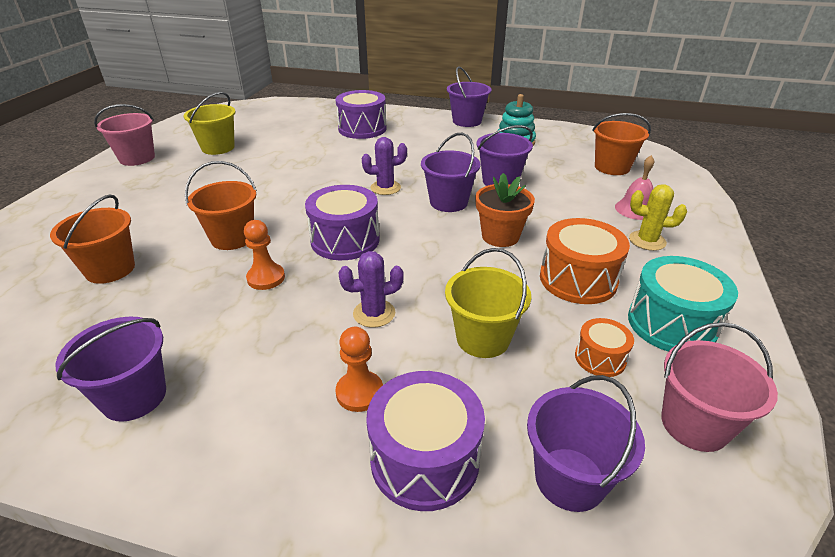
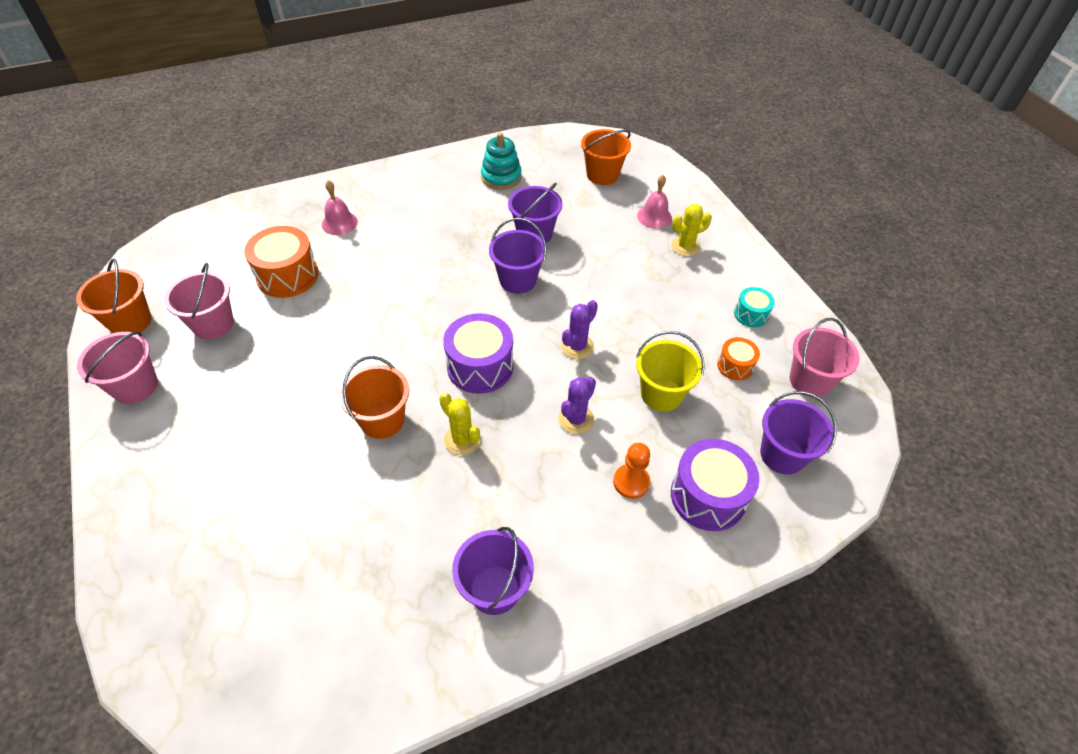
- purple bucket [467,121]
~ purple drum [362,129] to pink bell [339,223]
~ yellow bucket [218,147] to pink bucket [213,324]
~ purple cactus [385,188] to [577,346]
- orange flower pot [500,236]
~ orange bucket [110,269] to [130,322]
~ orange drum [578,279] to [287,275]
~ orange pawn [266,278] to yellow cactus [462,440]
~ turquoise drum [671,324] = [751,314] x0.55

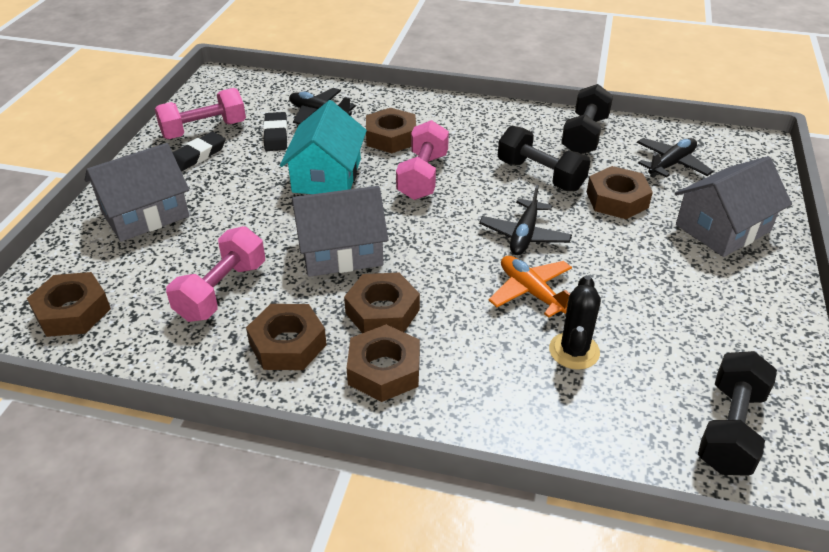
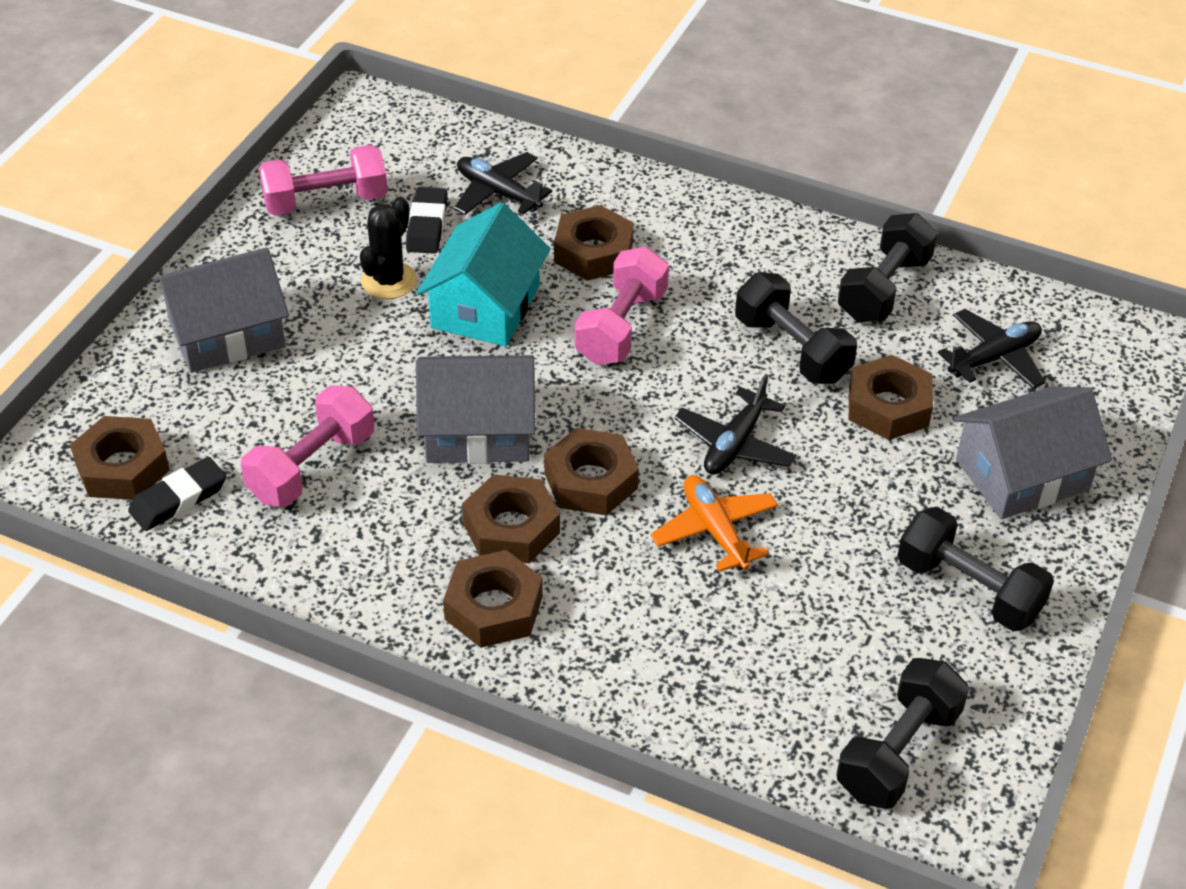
~ black eraser [197,155] to [178,499]
~ black cactus [574,351] to [388,281]
~ brown nut [287,344] to [590,481]
+ black dumbbell [968,589]

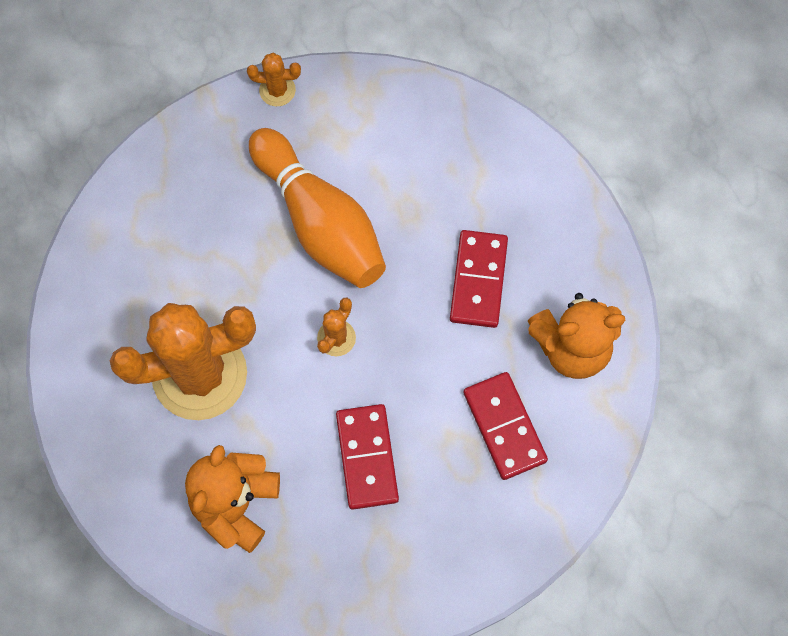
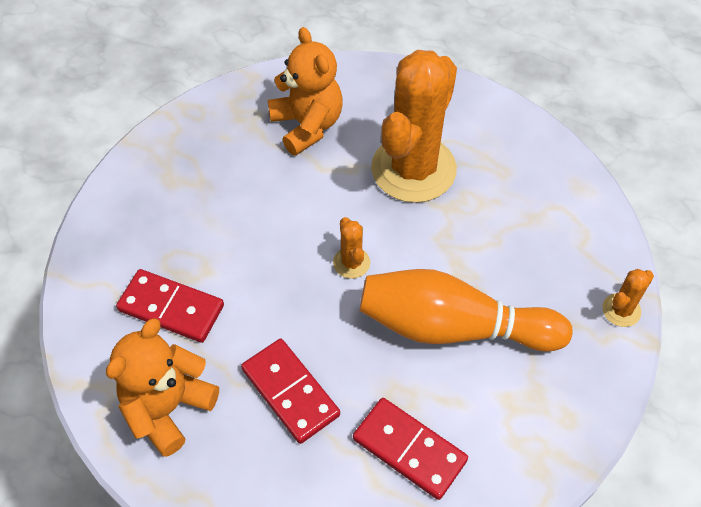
~ orange cactus [277,90] to [621,310]
~ red domino [367,457] to [409,449]

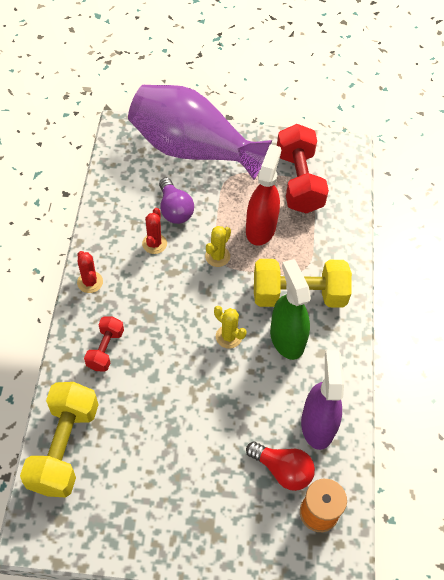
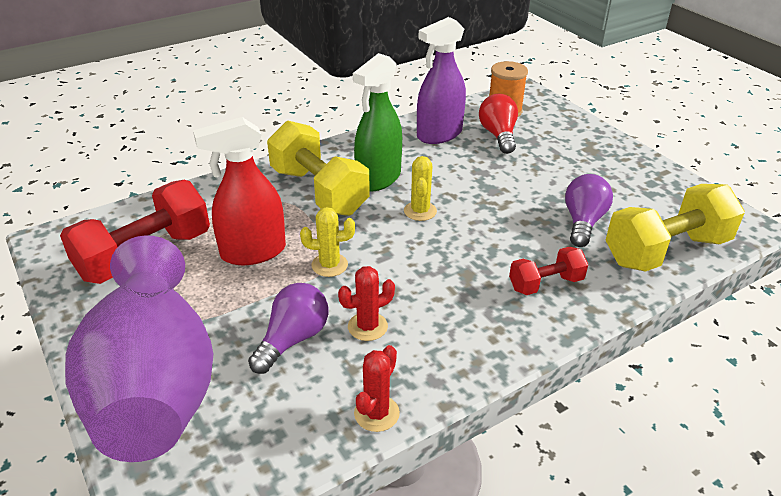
~ red cactus [90,282] to [376,413]
+ purple light bulb [583,222]

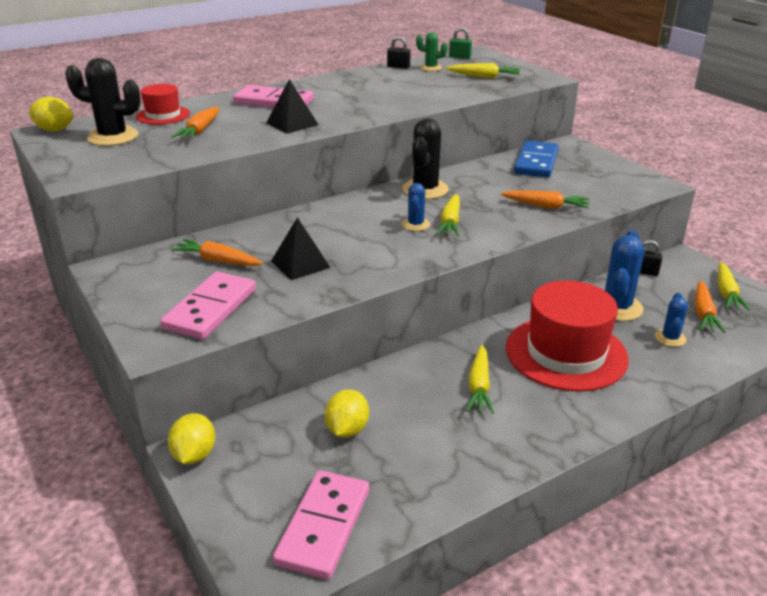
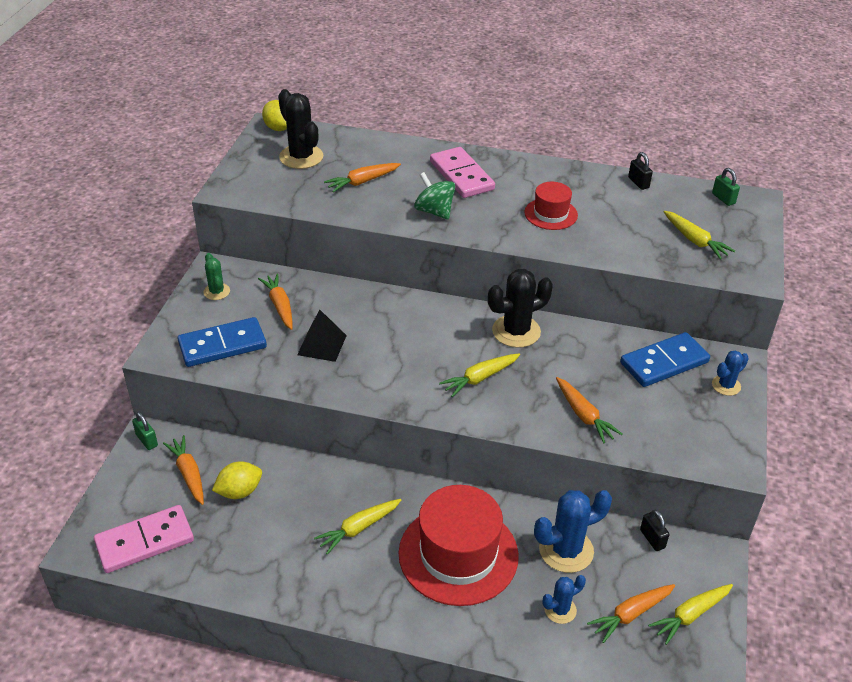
~ green cactus [430,68] to [216,292]
~ black pyramid [292,124] to green spinning top [434,211]
~ red hat [163,115] to [551,214]
~ blue cactus [415,224] to [726,385]
~ pink domino [211,309] to blue domino [222,345]
~ yellow lemon [194,455] to green padlock [147,440]
+ orange carrot [189,474]

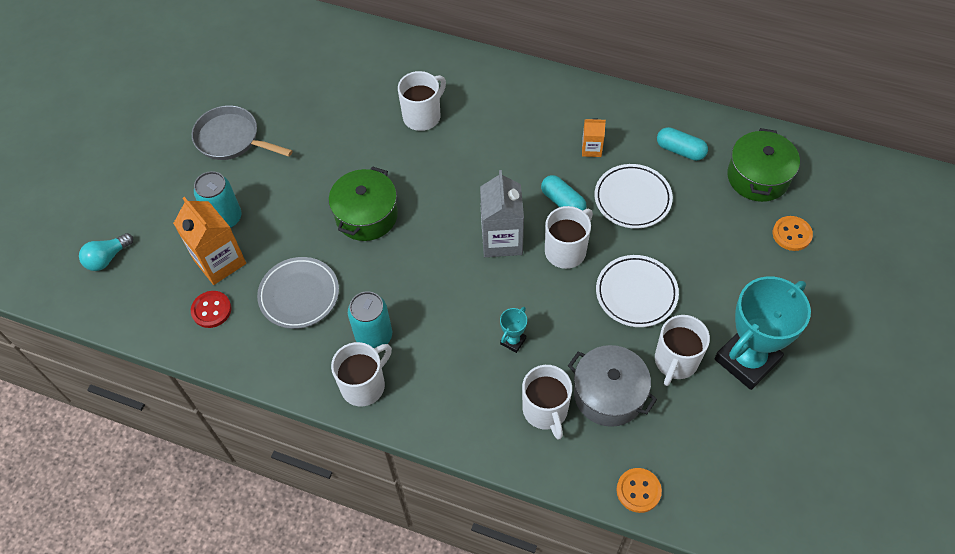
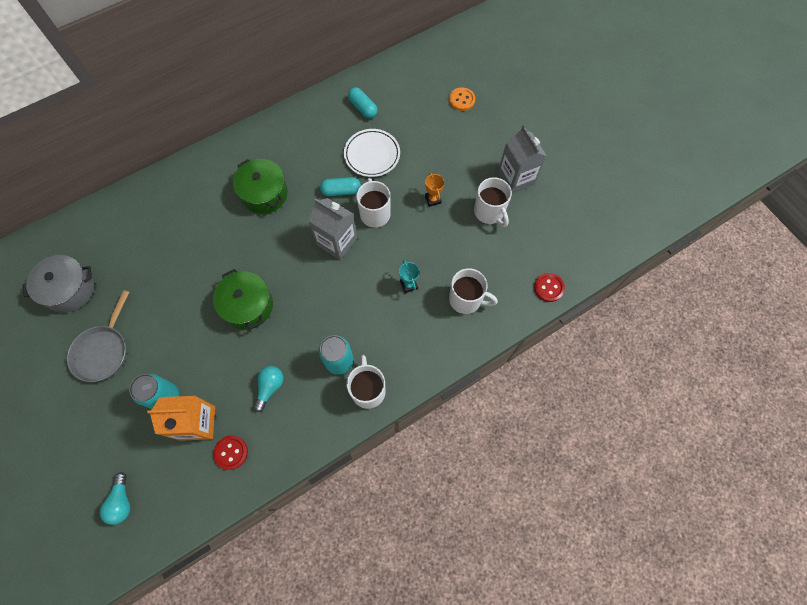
- white mug [422,116]
~ grey pan [231,139] = [103,351] 45 degrees counterclockwise
- orange carton [591,149]
~ turquoise capsule [680,150] = [363,108] 75 degrees clockwise
~ green pot [758,177] to [264,194]
~ white plate [636,293] to orange trophy [433,199]
~ grey plate [299,295] to turquoise light bulb [270,387]
~ turquoise trophy [747,360] to grey carton [516,178]
~ grey pot [609,394] to [70,289]
~ orange button [638,491] to red button [548,288]

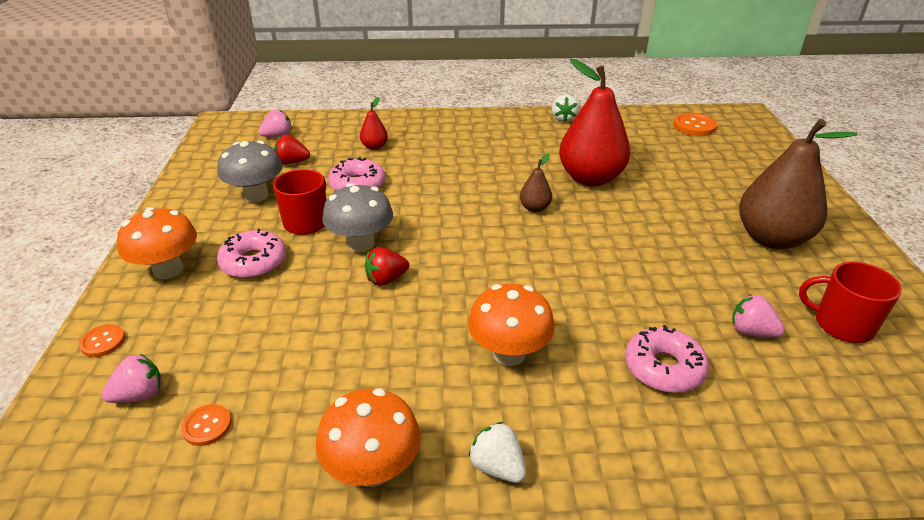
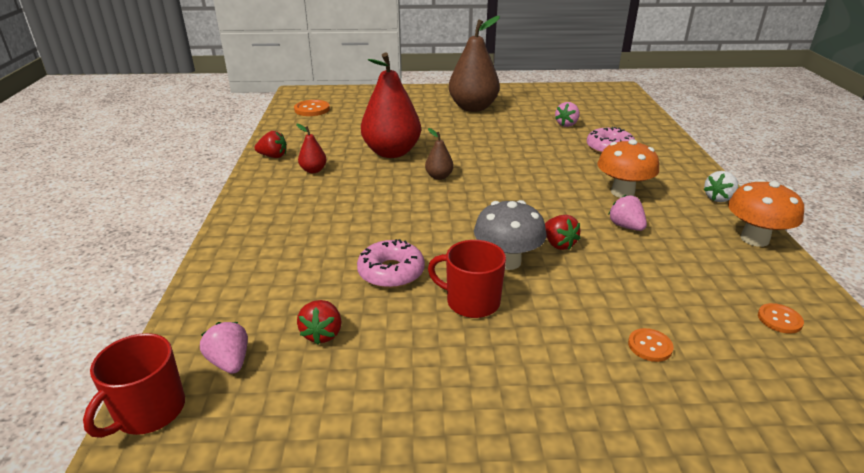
~ white strawberry [563,119] to red strawberry [273,156]
~ red pear [374,147] to [313,170]
- grey mushroom [256,195]
- orange mushroom [168,270]
- pink donut [254,262]
~ red mug [842,325] to [149,411]
~ orange button [103,342] to [650,346]
~ pink strawberry [140,395] to [626,226]

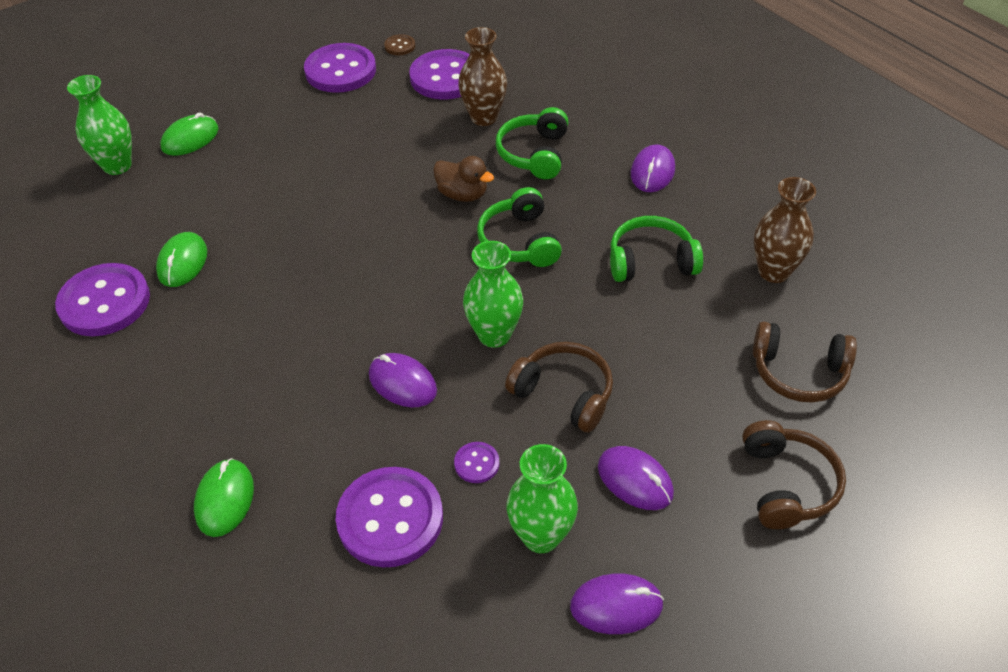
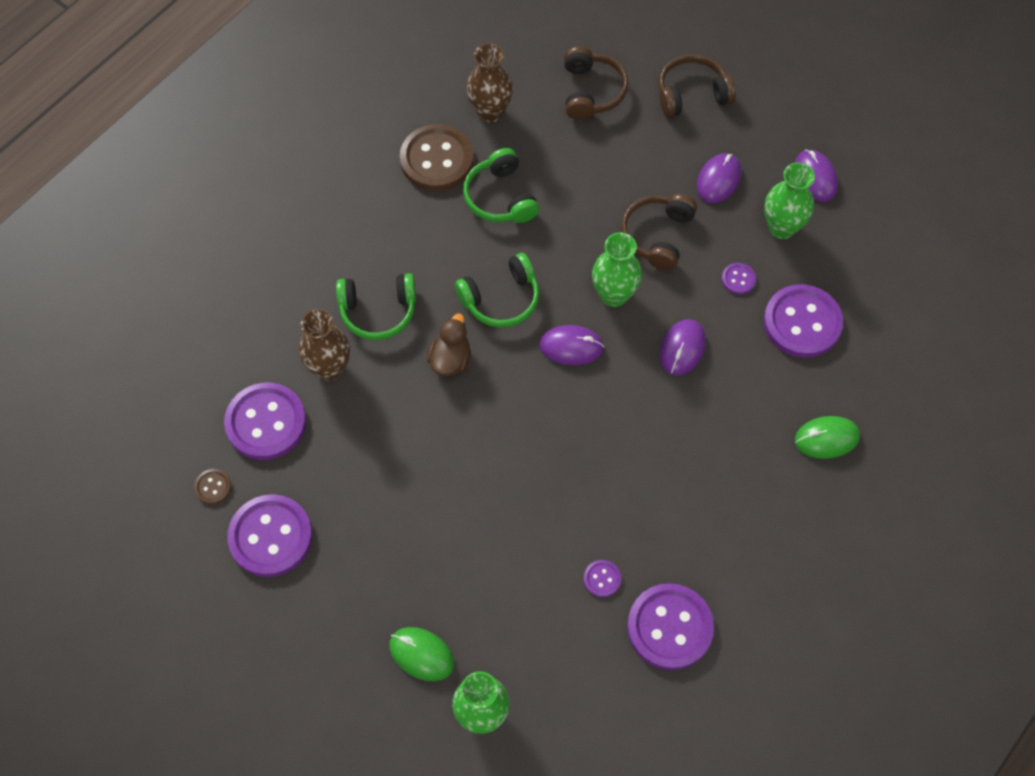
~ purple mouse [652,172] to [571,347]
~ green mouse [182,262] to purple button [602,579]
+ brown button [436,159]

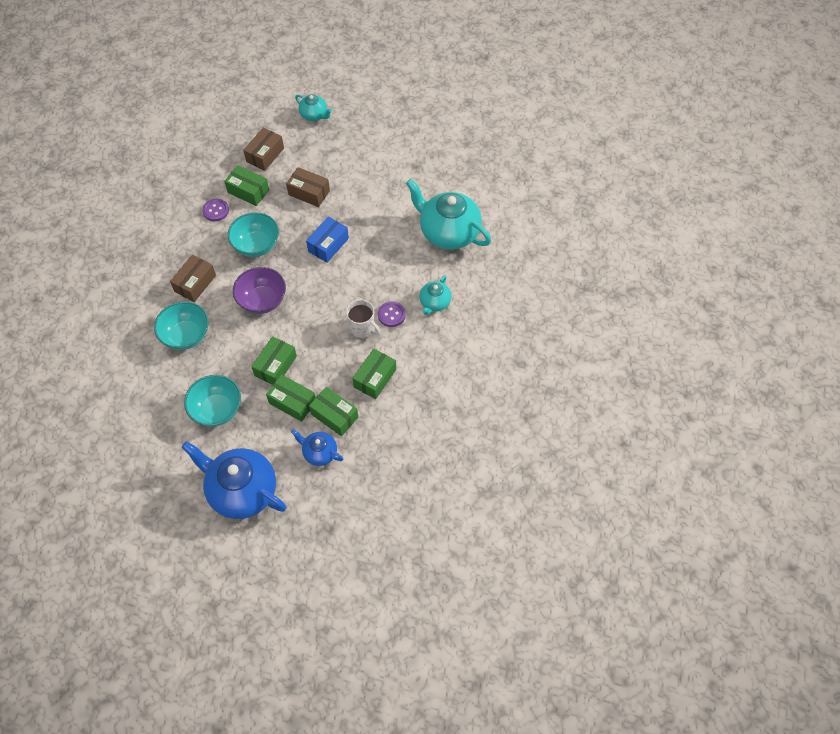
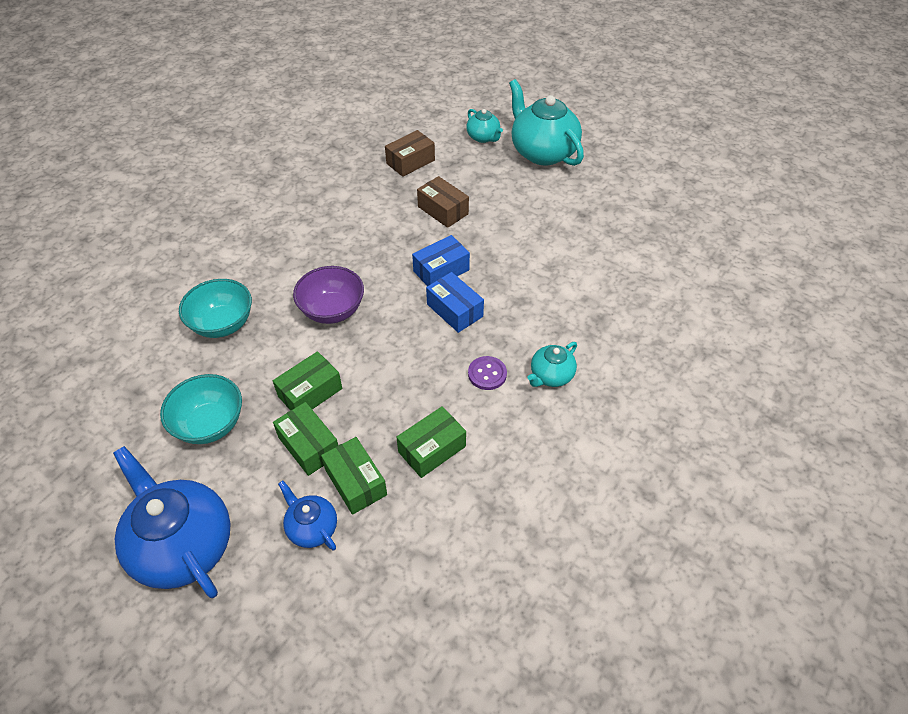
- green box [248,191]
~ turquoise teapot [448,232] to [542,152]
- purple button [216,210]
- turquoise bowl [256,245]
- brown box [195,283]
- white mug [362,327]
+ blue box [454,310]

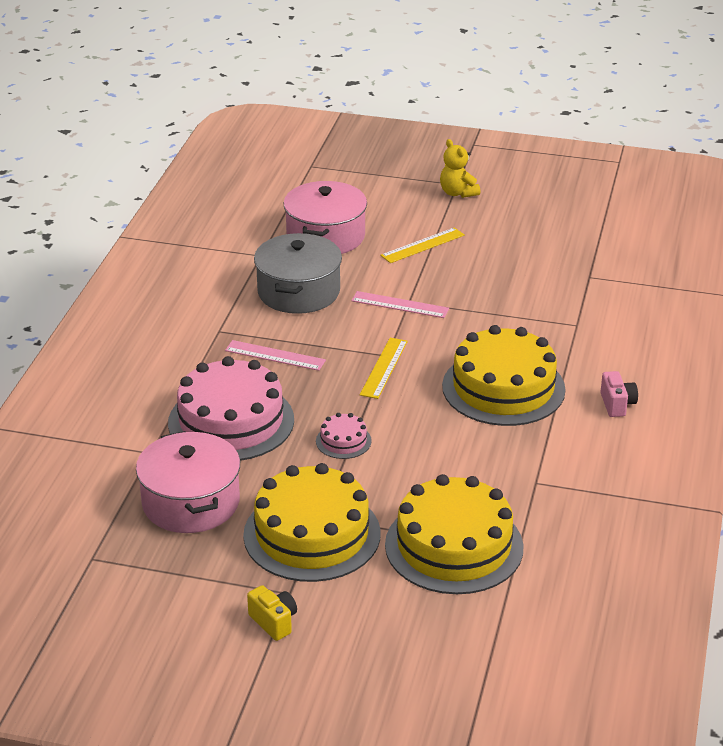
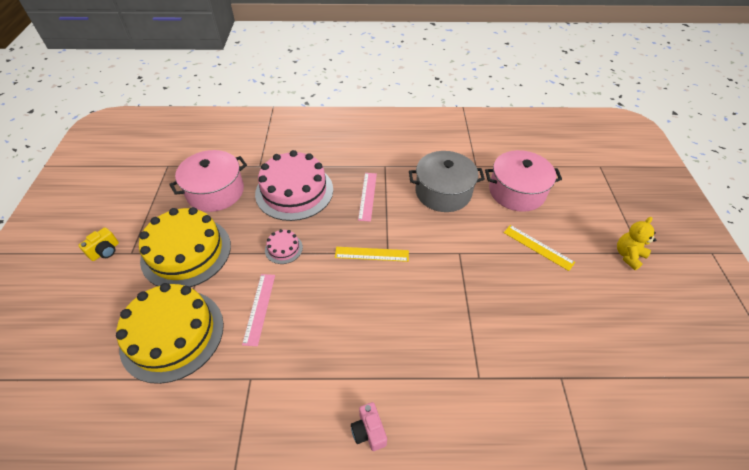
~ pink ruler [400,305] to [259,308]
- yellow cake [503,388]
~ pink camera [617,404] = [368,431] 90 degrees clockwise

